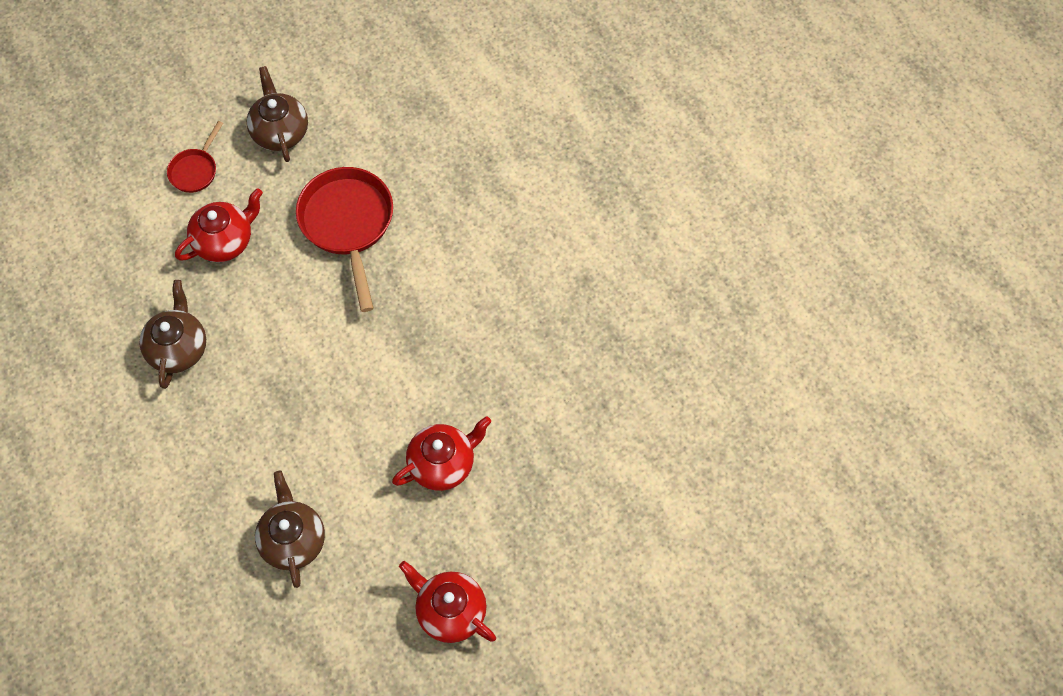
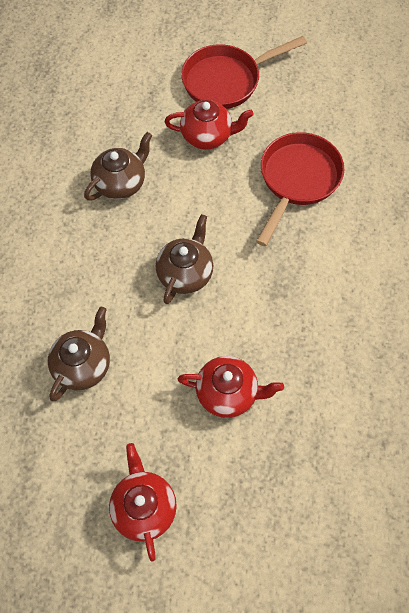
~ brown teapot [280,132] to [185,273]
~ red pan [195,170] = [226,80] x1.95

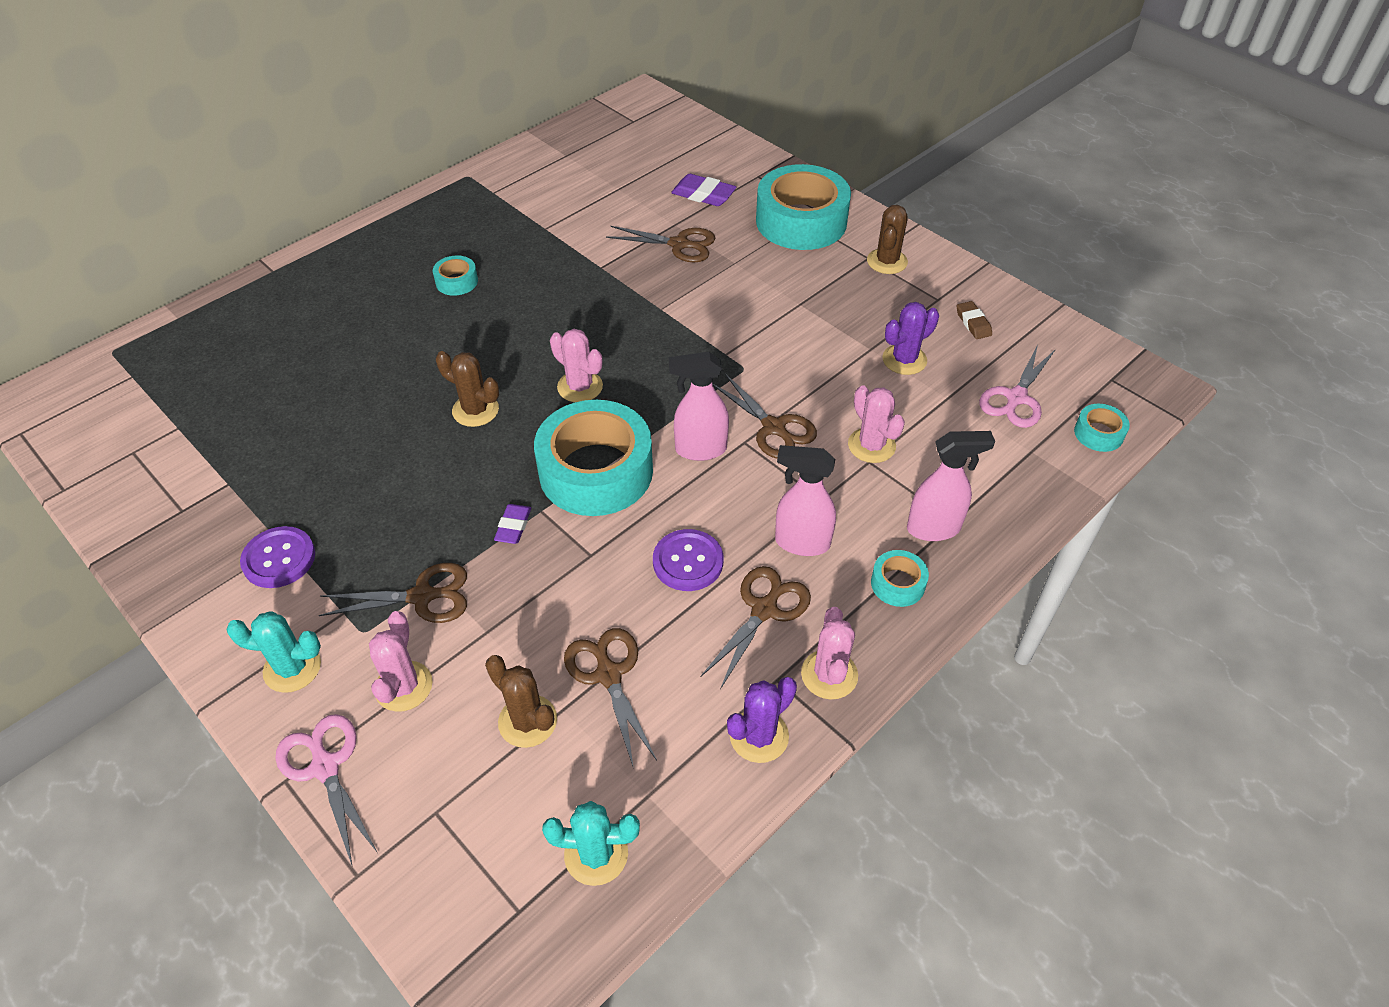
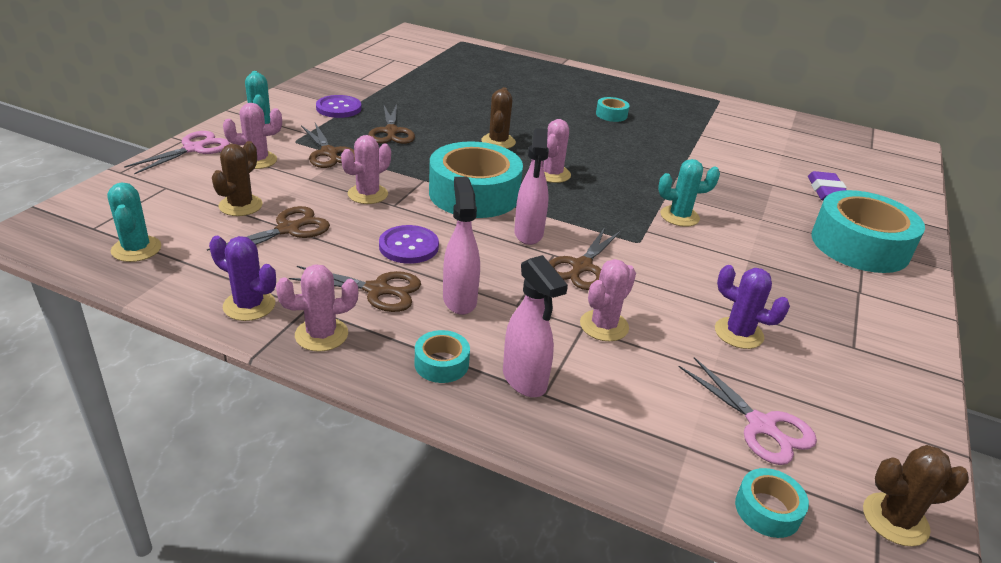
~ brown cactus [887,261] to [895,519]
~ brown scissors [679,244] to [391,132]
- brown eraser [973,323]
~ pink scissors [1016,398] = [761,425] 135 degrees counterclockwise
~ pink spray bottle [700,449] = [528,234] 150 degrees counterclockwise
- purple eraser [513,526]
+ pink cactus [368,194]
+ turquoise cactus [679,216]

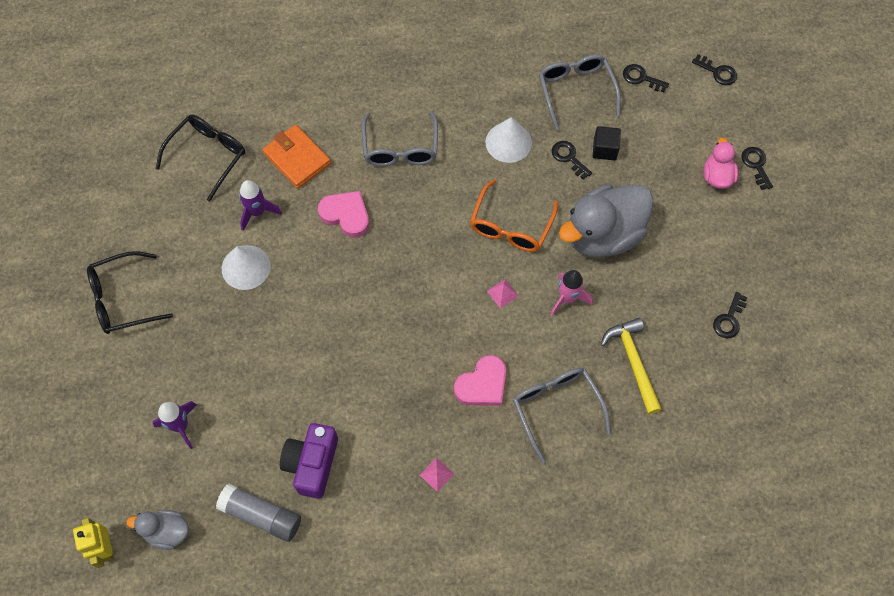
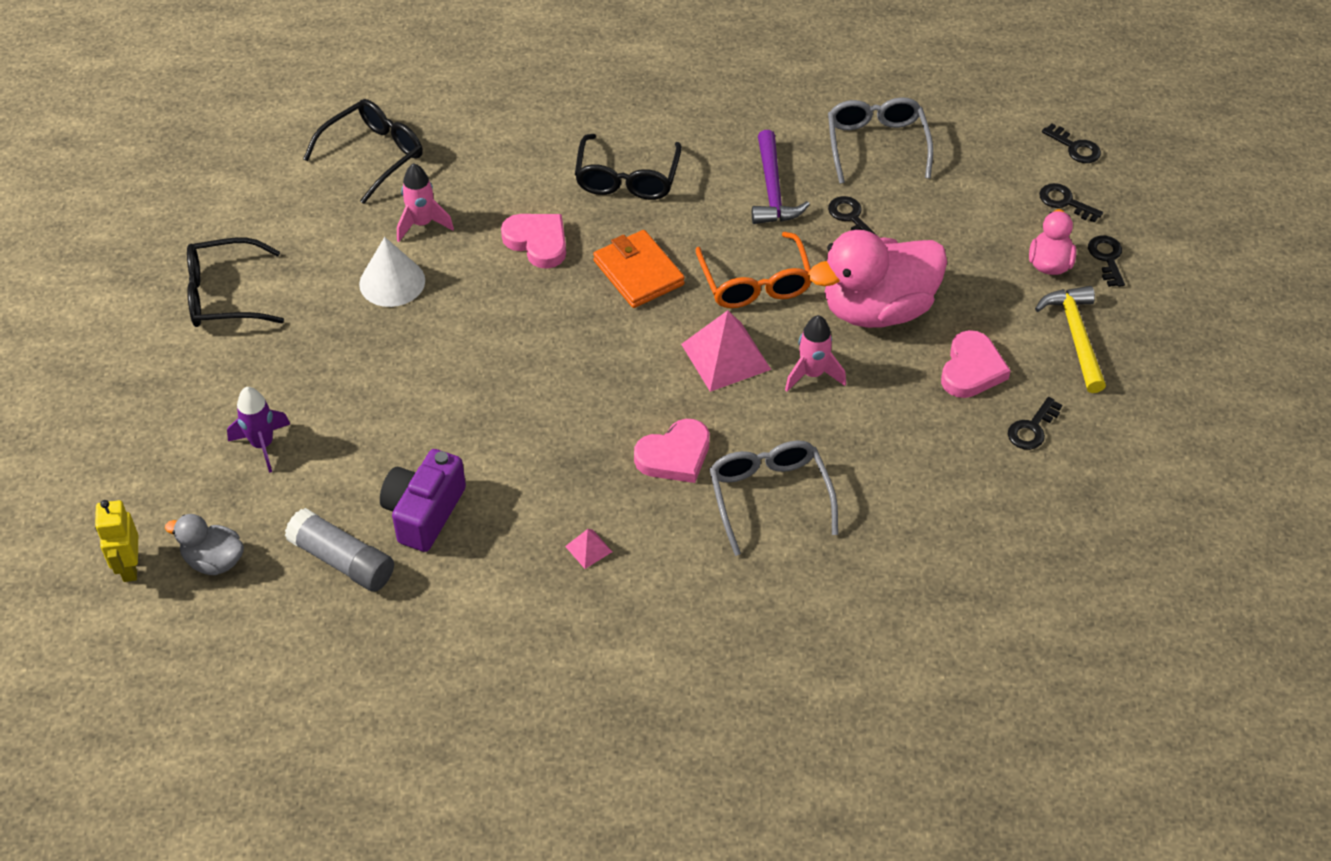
~ black key [641,78] to [1065,202]
~ grey glasses [400,147] to black glasses [627,178]
~ white cone [508,142] to purple hammer [772,190]
~ orange wallet [297,158] to [638,273]
- black cube [604,149]
~ orange glasses [511,225] = [755,282] 45 degrees counterclockwise
~ purple rocket [257,212] to pink rocket [422,224]
~ grey duck [602,235] to pink duck [877,309]
~ pink pyramid [502,293] = [726,356] x2.14
~ yellow hammer [633,362] to [1075,336]
+ pink heart [971,369]

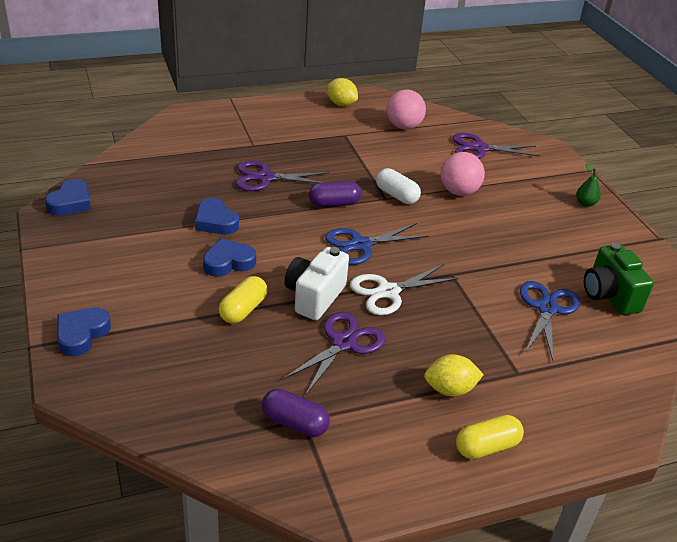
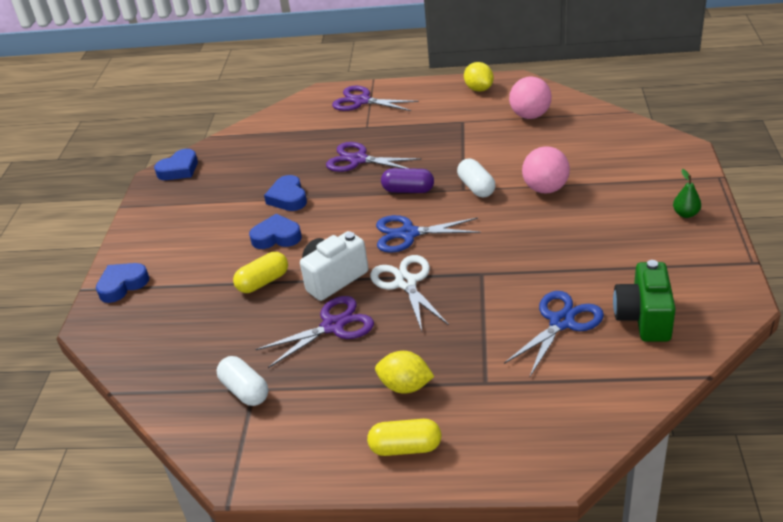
~ purple scissors [479,148] to [362,101]
~ white scissors [388,292] = [406,283] 75 degrees clockwise
~ purple capsule [294,423] to white capsule [245,390]

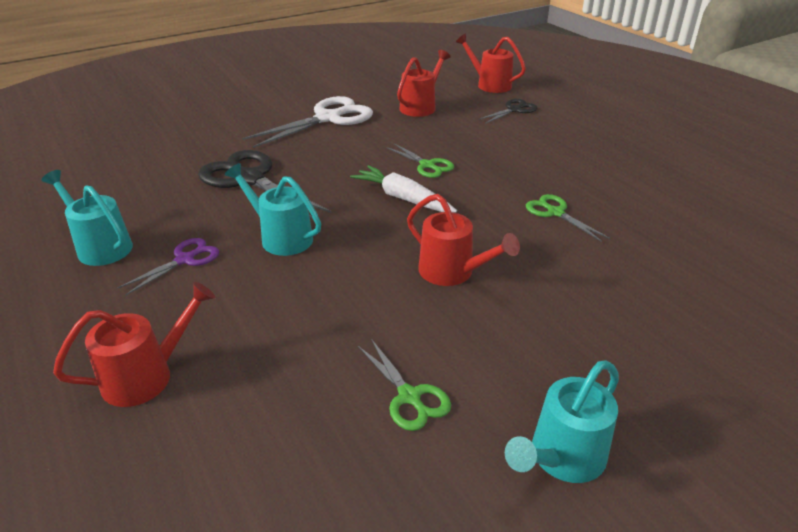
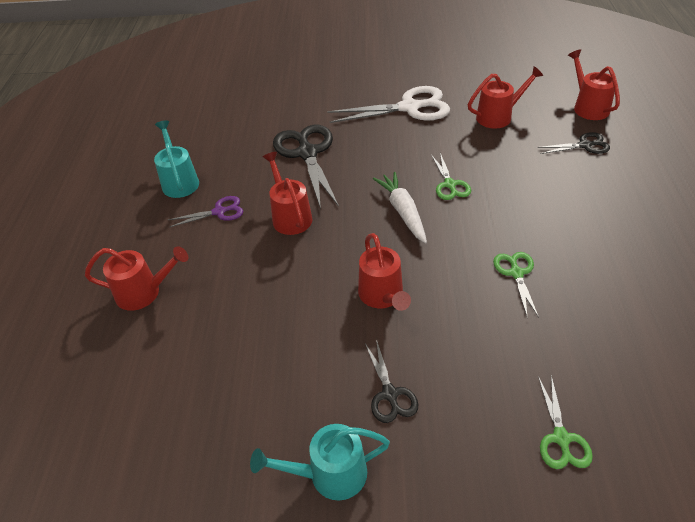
~ turquoise watering can [281,237] to red watering can [290,216]
~ green scissors [409,397] to [561,438]
+ black scissors [390,394]

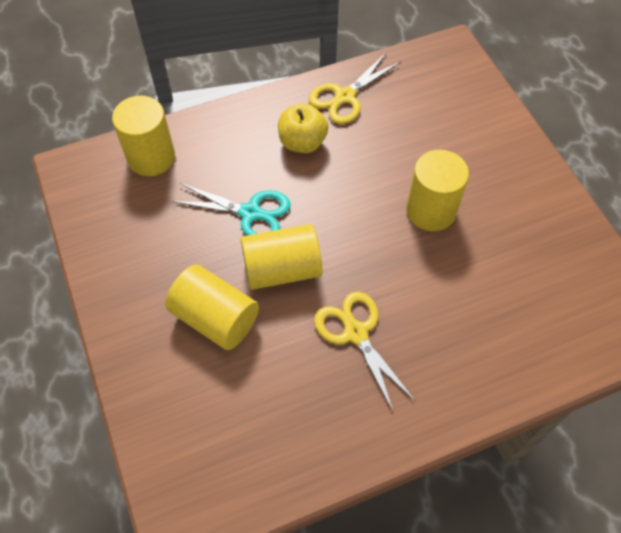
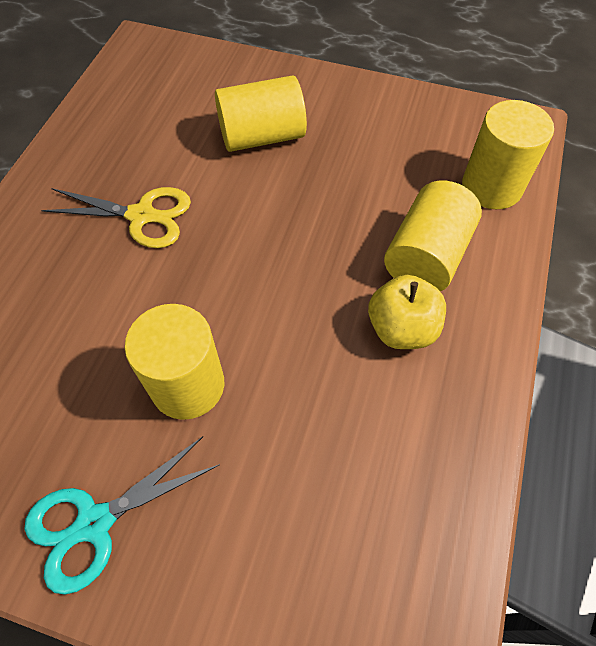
- yellow scissors [345,97]
~ turquoise scissors [250,213] to [95,523]
~ yellow cylinder [282,269] to [426,256]

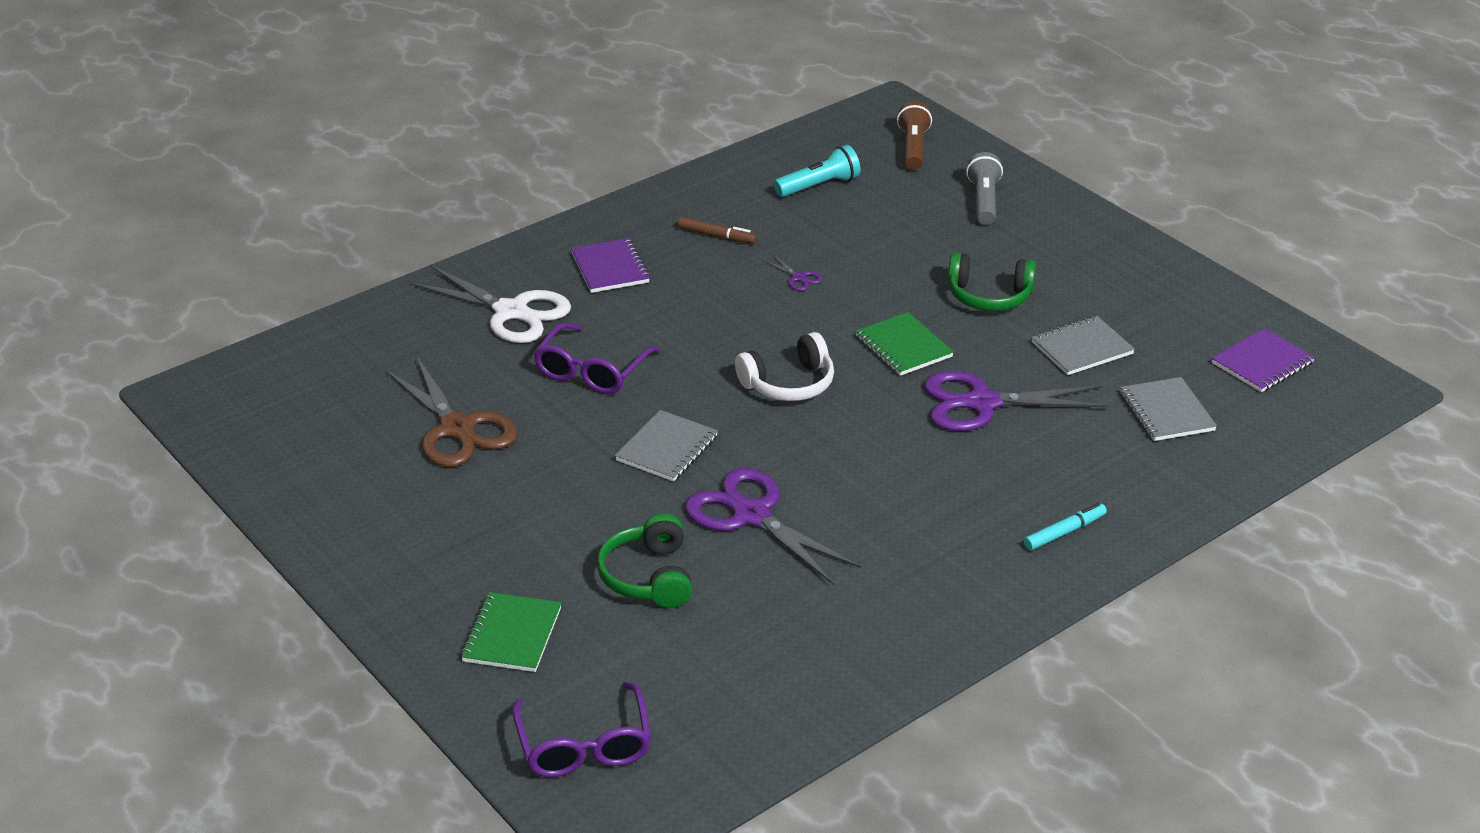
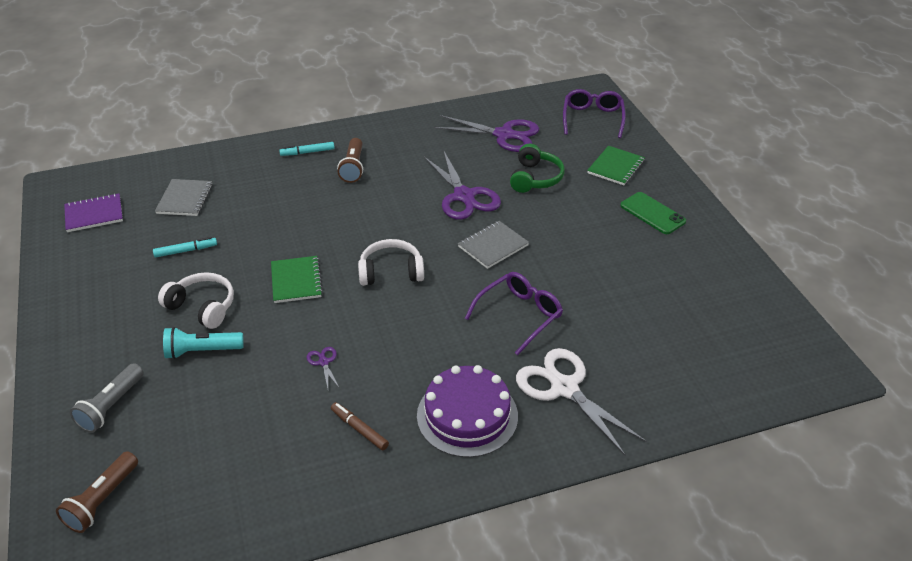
~ turquoise flashlight [819,186] to [202,351]
~ purple notebook [610,268] to purple cake [467,415]
~ green headphones [989,296] to white headphones [202,307]
~ grey notebook [1082,348] to turquoise marker [186,251]
- brown scissors [457,429]
~ purple scissors [981,403] to [504,135]
+ brown flashlight [353,167]
+ green phone [652,213]

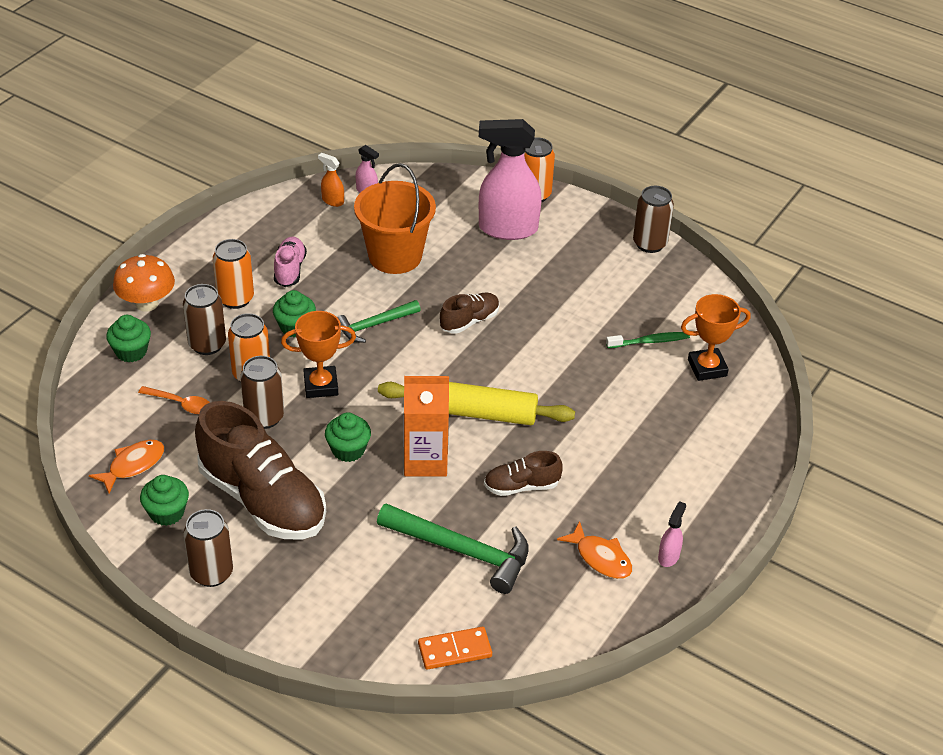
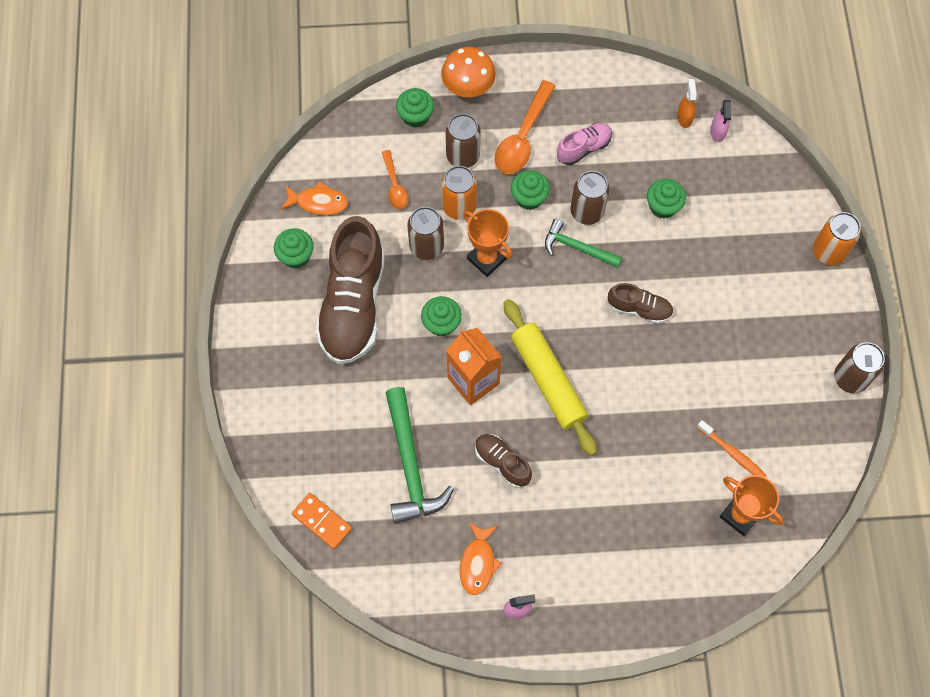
- pink spray bottle [507,229]
~ orange bucket [395,256] to green cupcake [663,206]
~ orange can [235,299] to orange spoon [522,137]
~ green toothbrush [649,341] to orange toothbrush [732,453]
~ brown can [211,573] to [587,212]

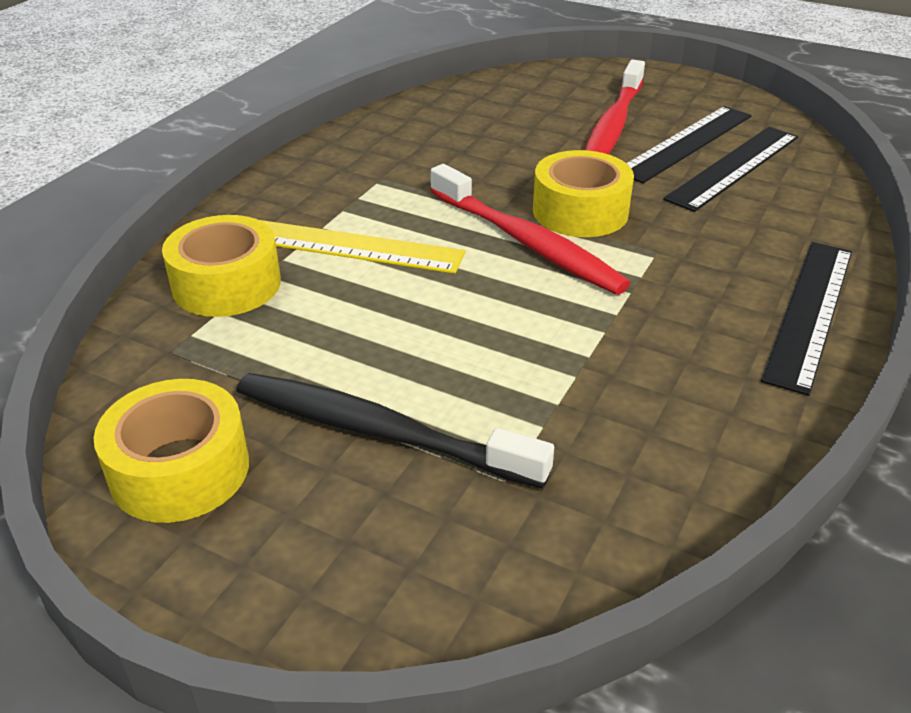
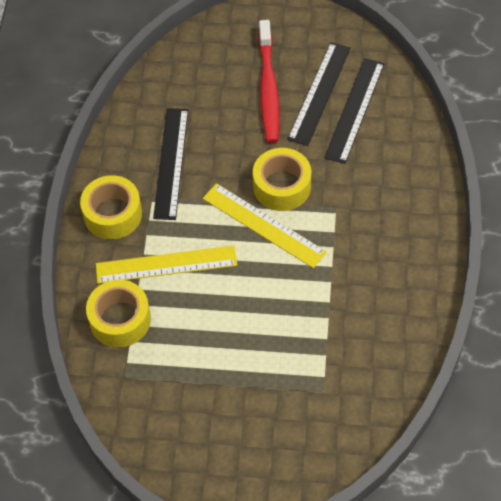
~ red toothbrush [527,242] to yellow ruler [263,225]
~ black ruler [810,312] to [171,163]
- black toothbrush [380,432]
~ yellow tape [180,470] to [113,214]

